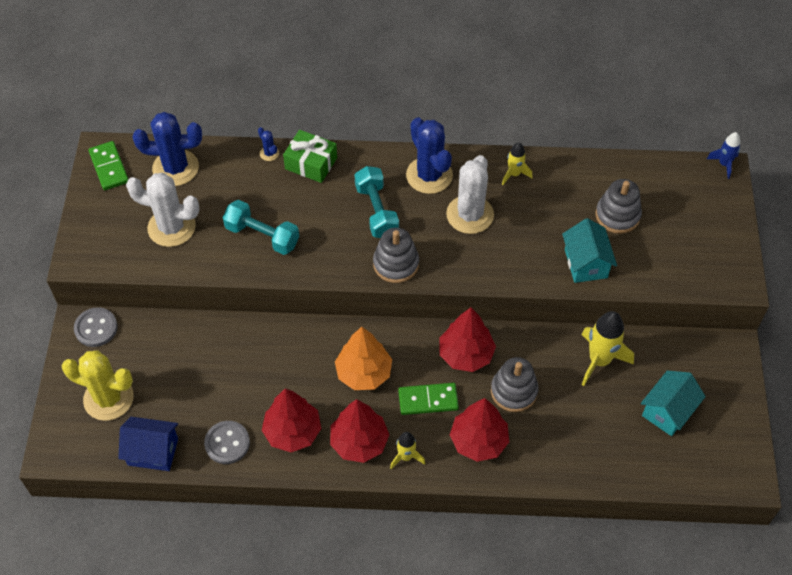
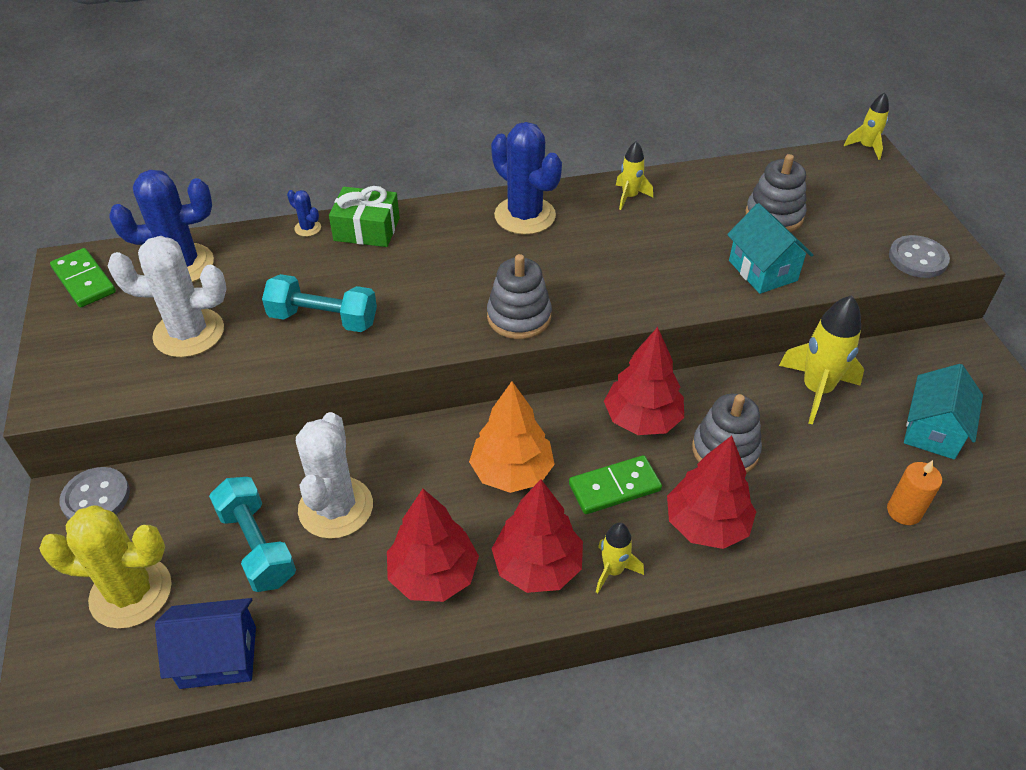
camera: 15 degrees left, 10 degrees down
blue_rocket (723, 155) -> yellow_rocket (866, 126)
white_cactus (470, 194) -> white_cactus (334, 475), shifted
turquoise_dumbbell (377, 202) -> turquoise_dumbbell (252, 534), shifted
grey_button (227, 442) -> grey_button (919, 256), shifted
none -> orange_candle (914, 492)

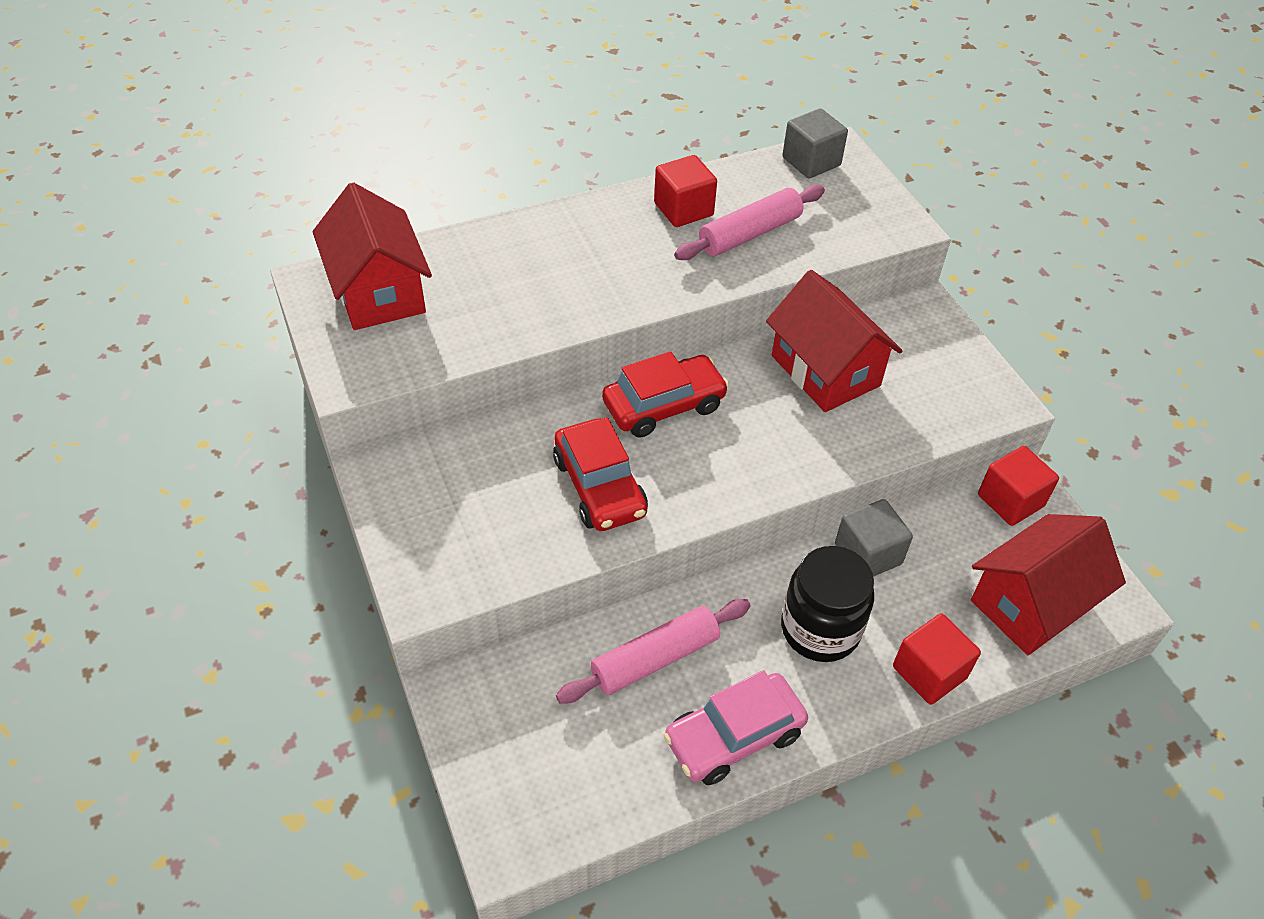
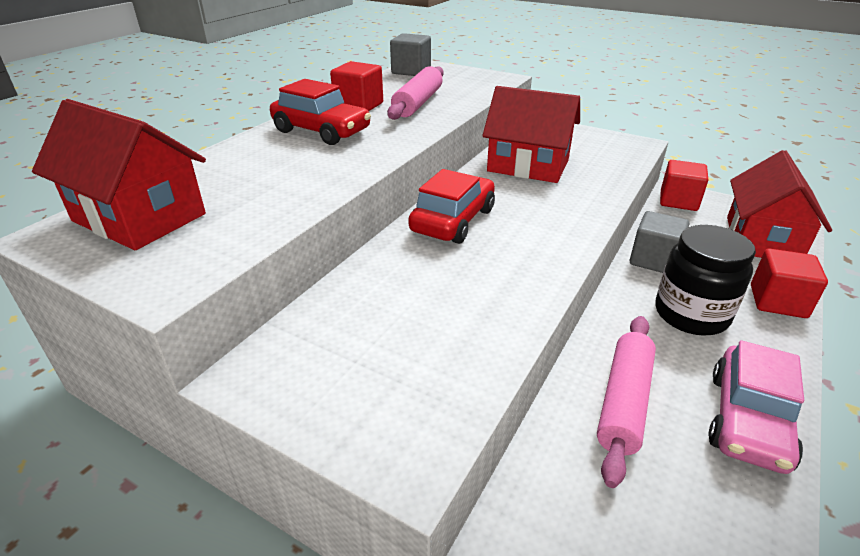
camera: 35 degrees left, 15 degrees down
red_car (600, 474) -> red_car (320, 112), shifted

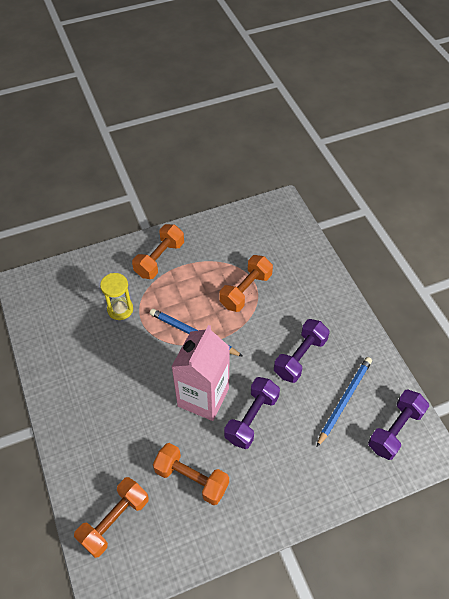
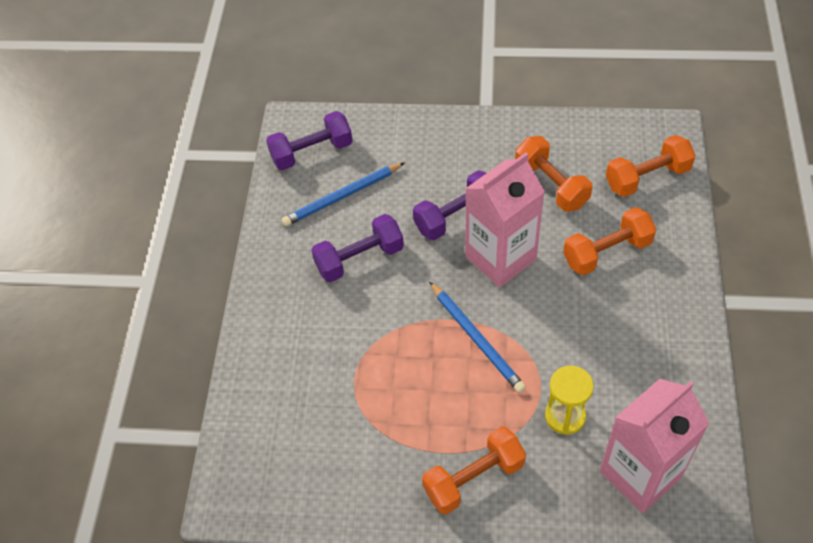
camera: 150 degrees left, 0 degrees up
orange_dumbbell (246, 283) -> orange_dumbbell (610, 241), shifted
none -> pink_carton (655, 446)

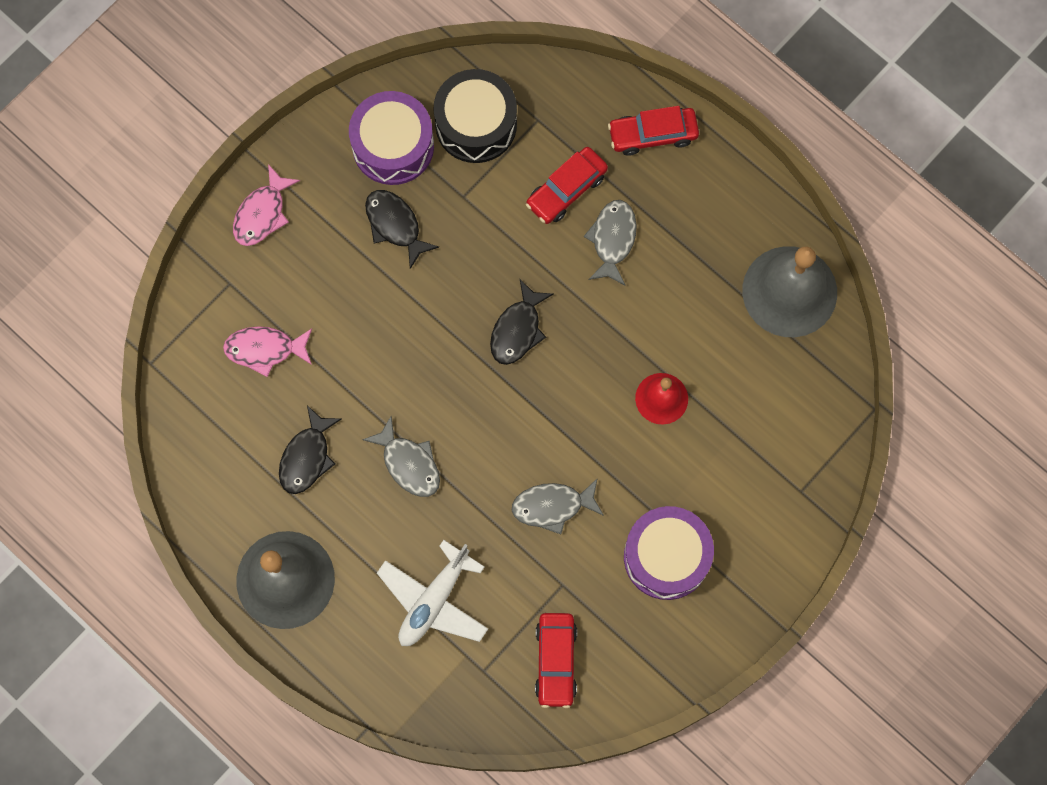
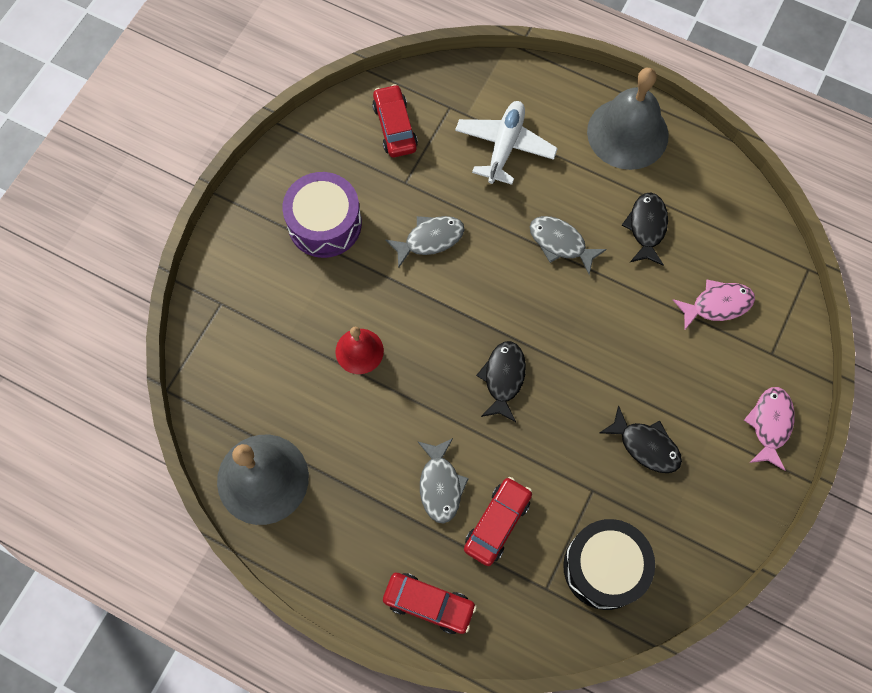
camera: 165 degrees right, 5 degrees down
purple_drum (391, 138) -> none
red_car (653, 131) -> red_car (430, 603), 45 degrees clockwise

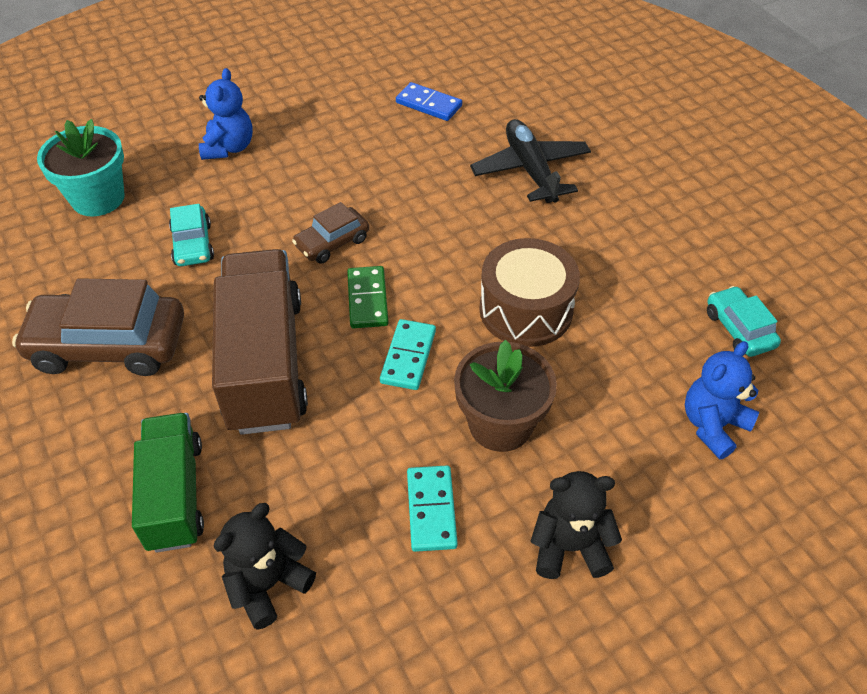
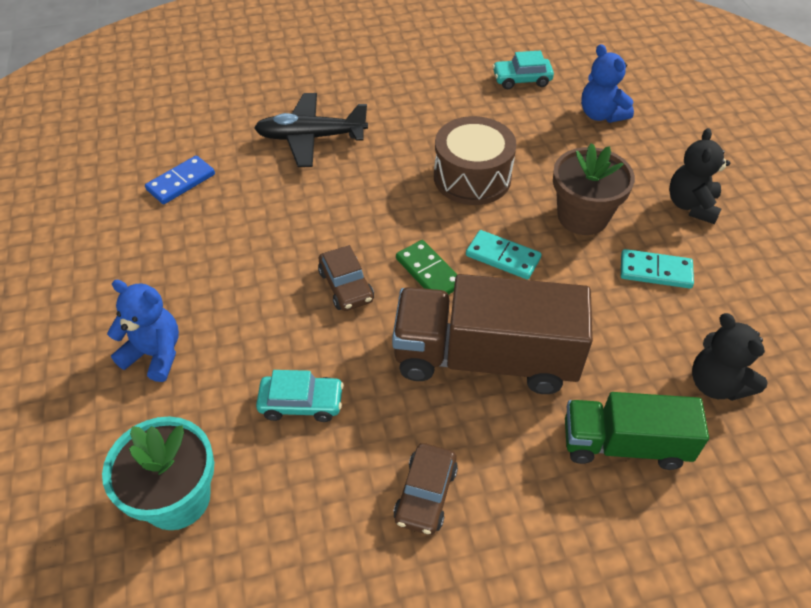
camera: 75 degrees left, 0 degrees up
green_domino (368, 297) -> green_domino (427, 267), 45 degrees clockwise
brown_car (98, 327) -> brown_car (425, 489), x0.53

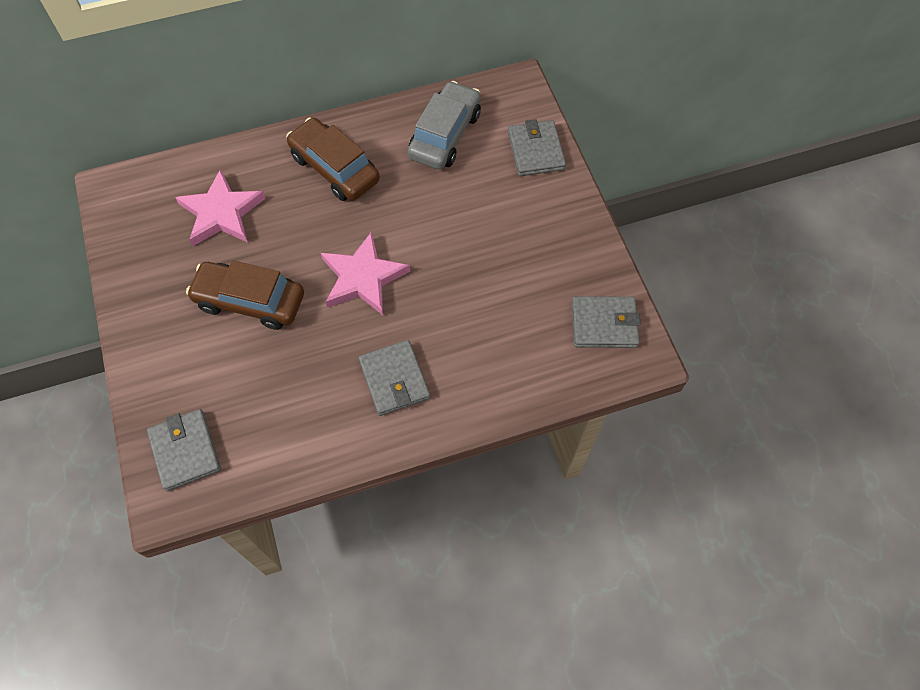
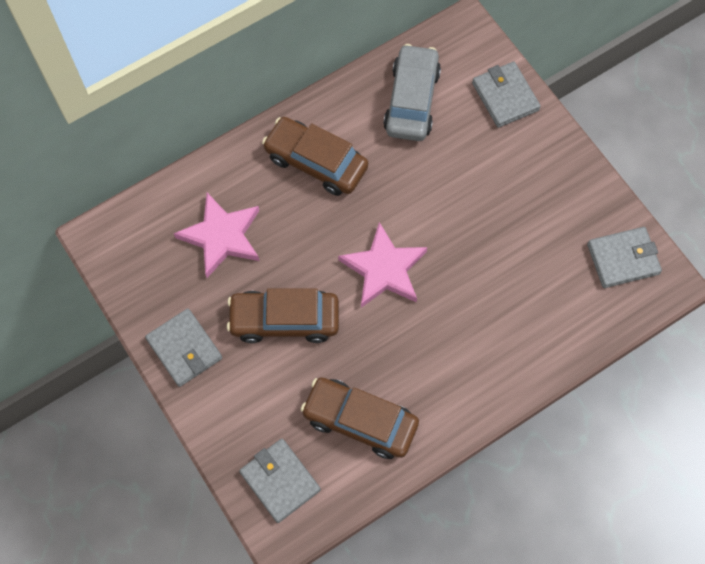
camera: 15 degrees left, 5 degrees up
grey_wallet (394, 378) -> grey_wallet (183, 347), shifted
none -> brown_car (360, 418)

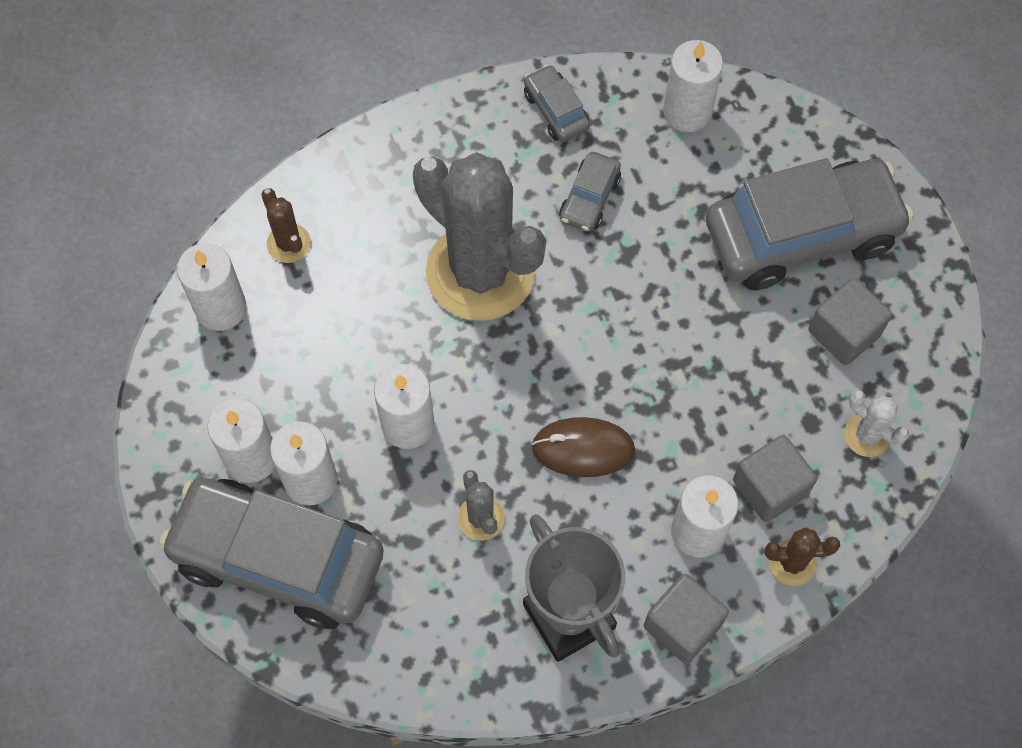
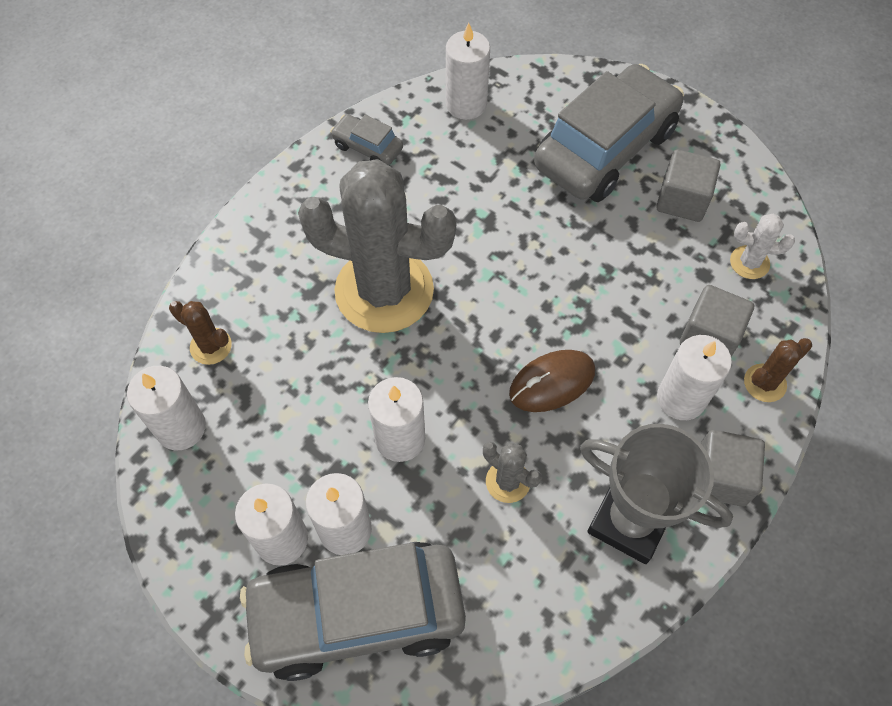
camera: 30 degrees left, 5 degrees down
grey_car (590, 192) -> none

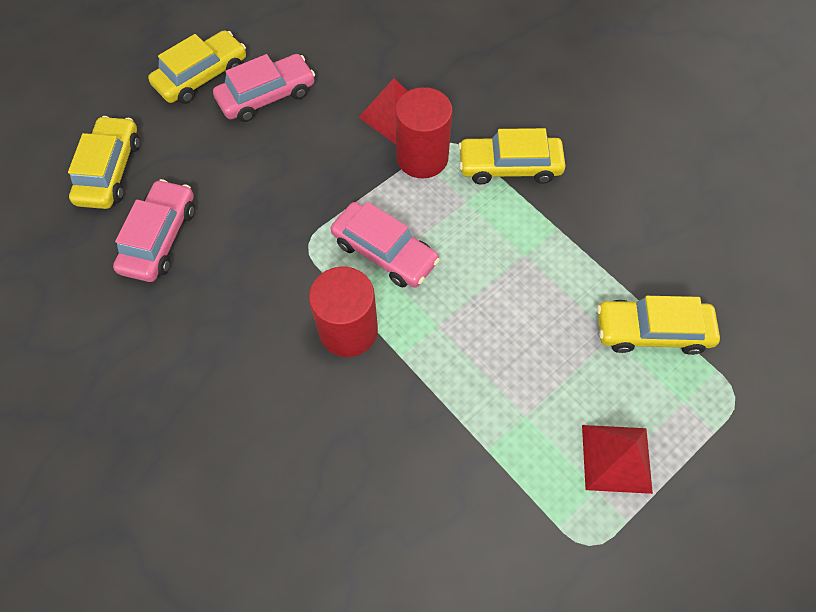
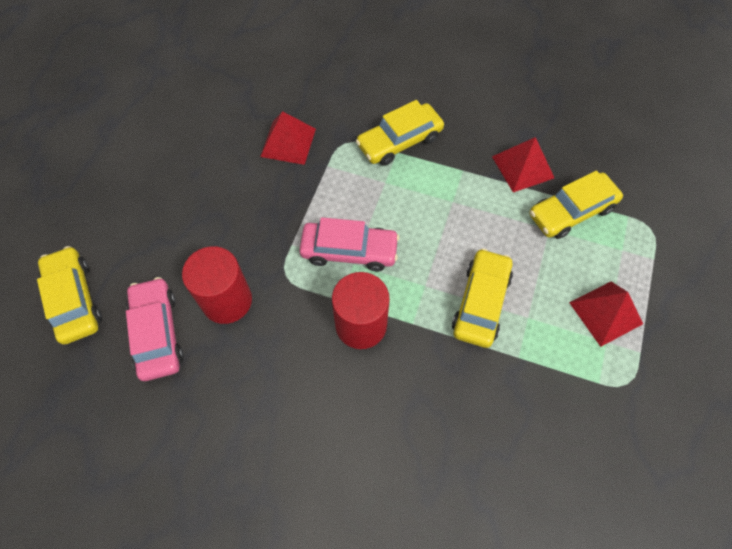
camera: 30 degrees left, 0 degrees up
yellow_car (197, 67) -> yellow_car (482, 298), shifted
pink_car (264, 88) -> none
red_cylinder (424, 132) -> red_cylinder (217, 285), shifted
none -> red_pyramid (523, 164)

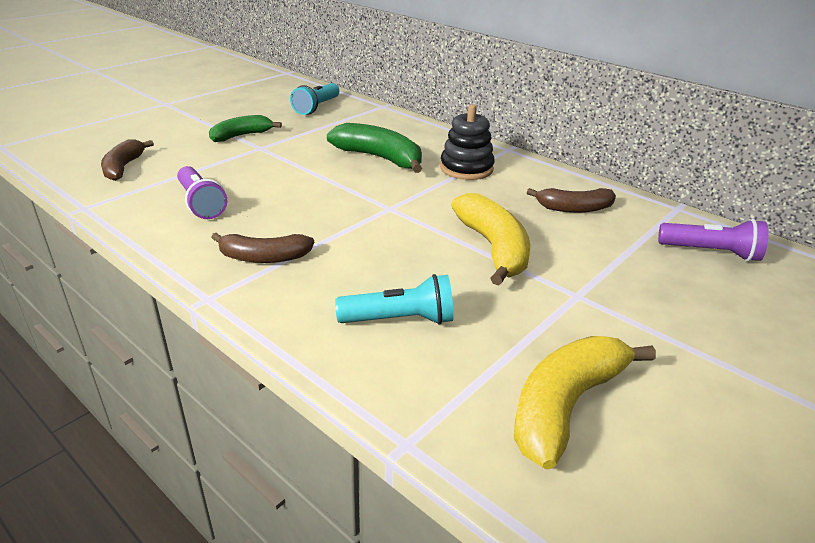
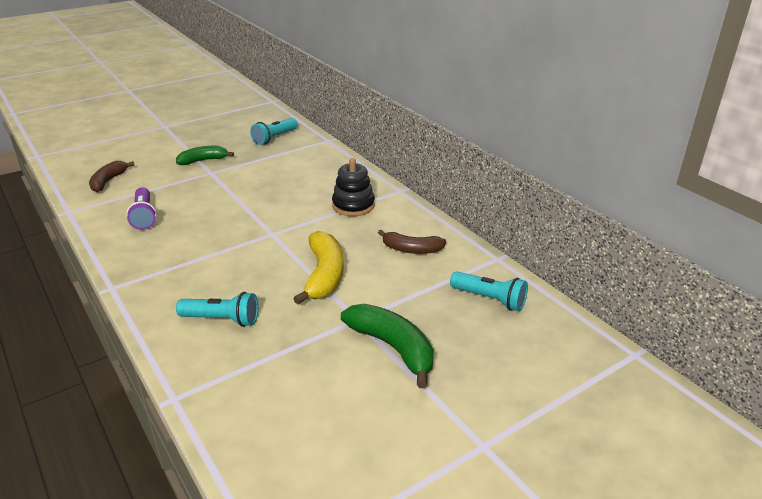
camera: 15 degrees right, 0 degrees up
green_banana (374, 148) -> green_banana (387, 346), shifted
purple_flashlight (713, 240) -> turquoise_flashlight (489, 291)
brown_banana (262, 248) -> none
yellow_banana (585, 402) -> none

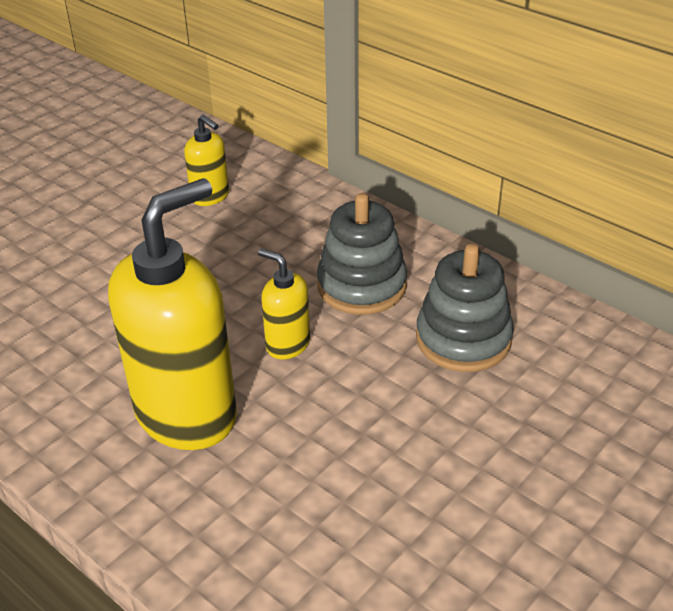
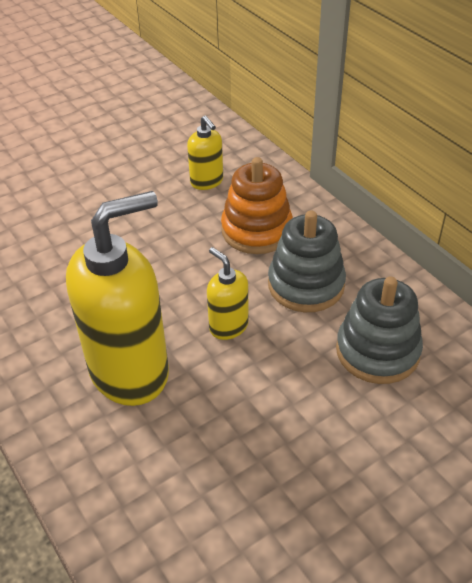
camera: 15 degrees right, 5 degrees up
none -> orange_stacking_toy (257, 205)

